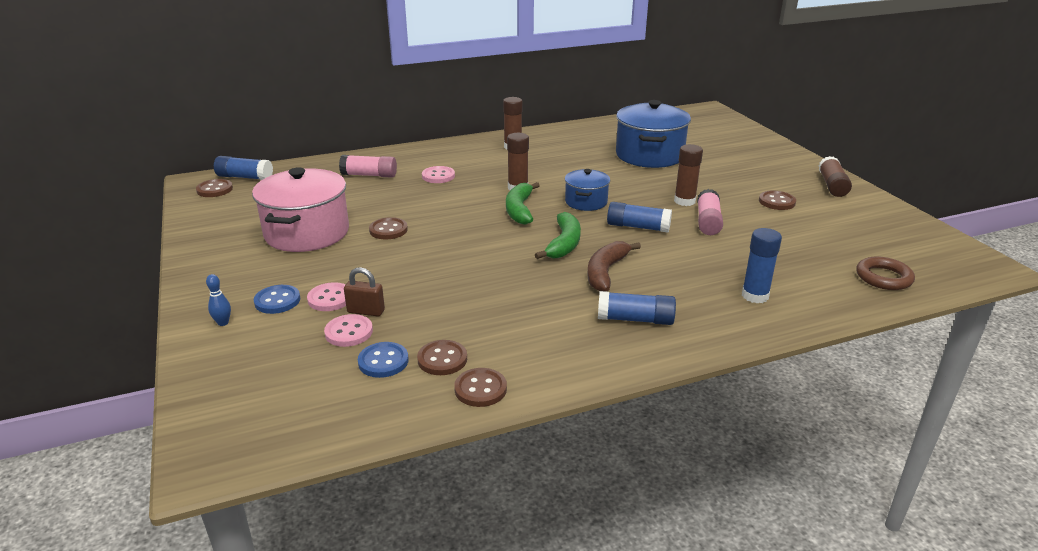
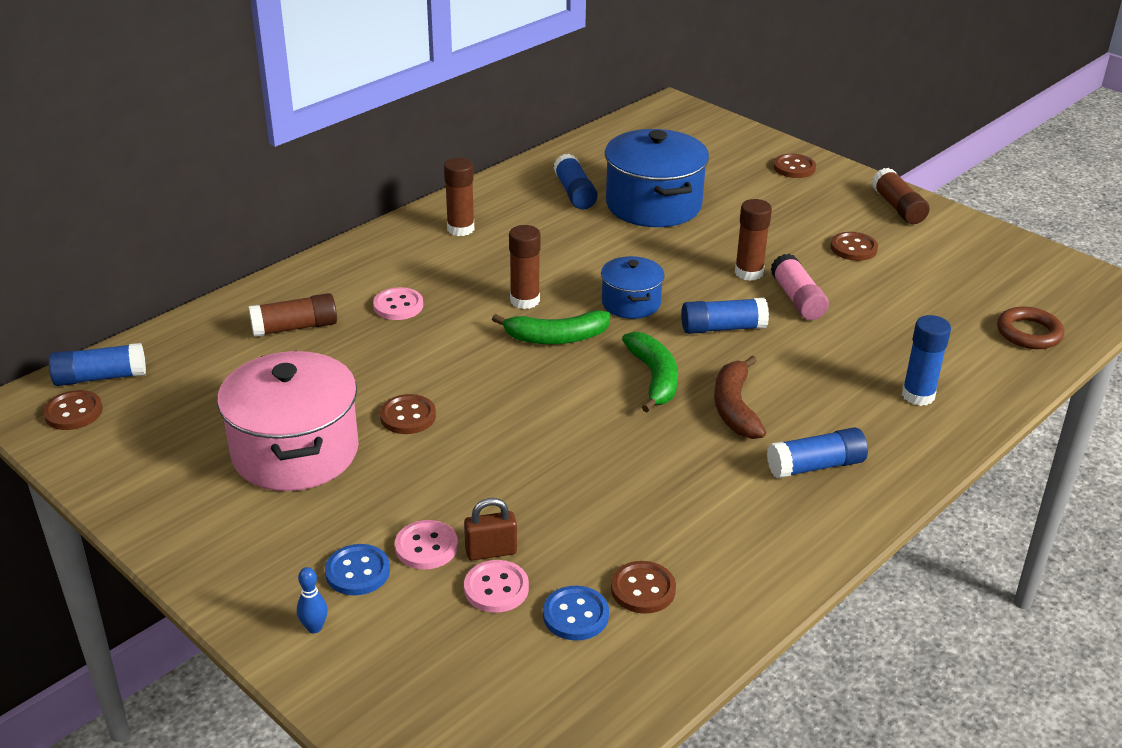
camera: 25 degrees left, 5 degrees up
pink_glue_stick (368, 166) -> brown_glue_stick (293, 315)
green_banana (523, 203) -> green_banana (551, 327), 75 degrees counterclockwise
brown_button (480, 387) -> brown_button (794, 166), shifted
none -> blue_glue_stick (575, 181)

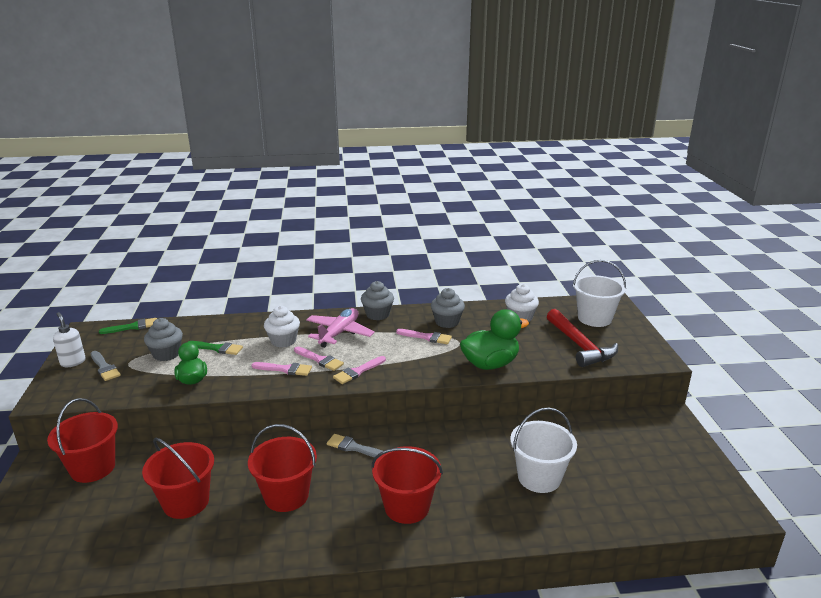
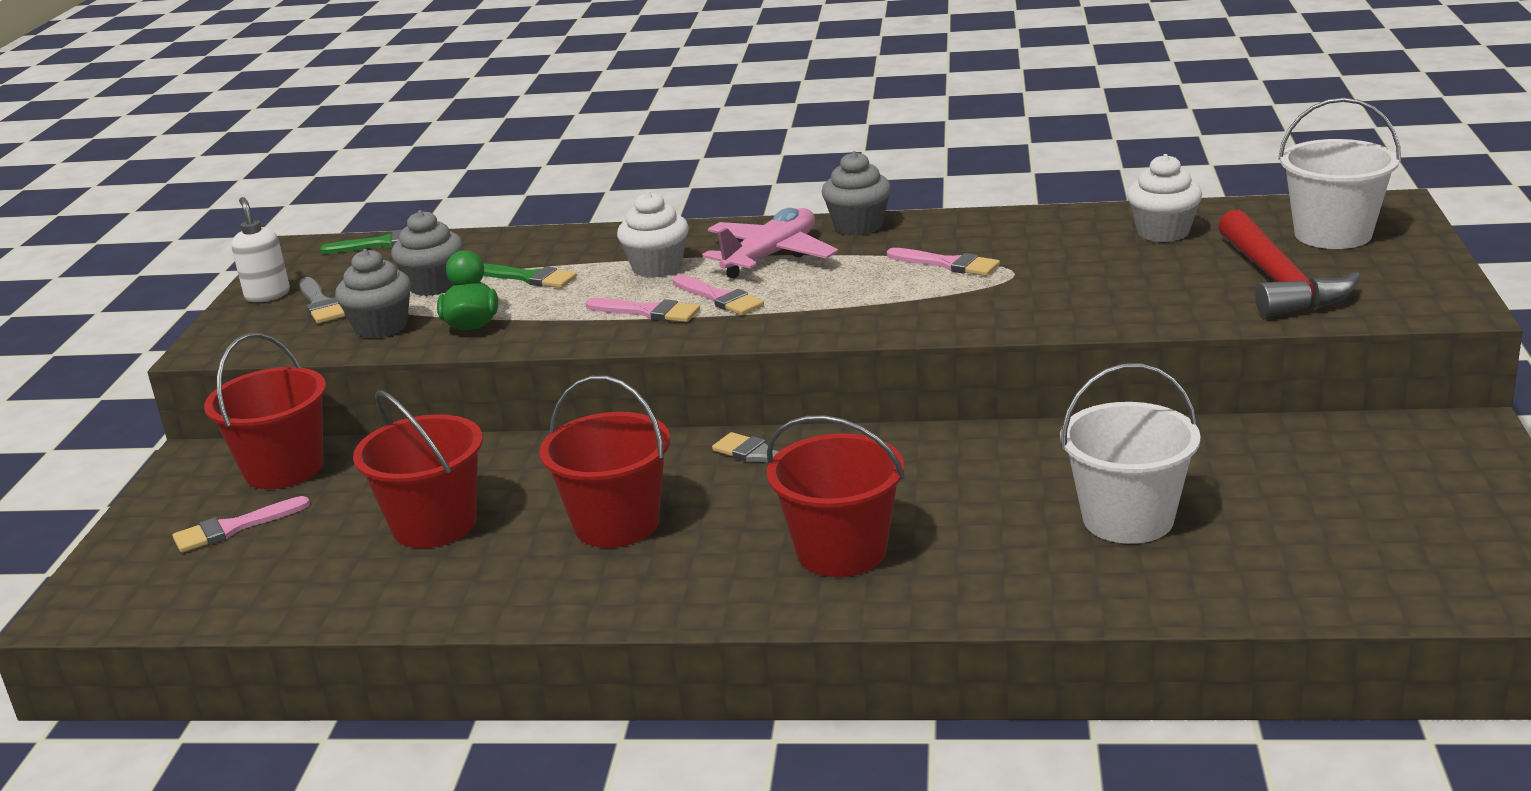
camera: 15 degrees right, 0 degrees up
grey_cupcake (448, 308) -> grey_cupcake (373, 294), shifted
green_duck (494, 339) -> none
pink_brush (359, 370) -> pink_brush (241, 524), shifted

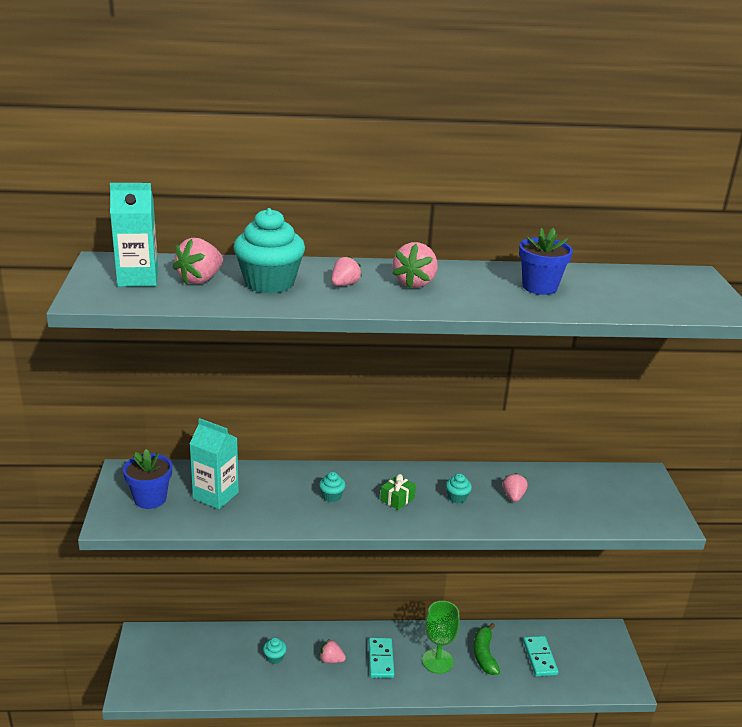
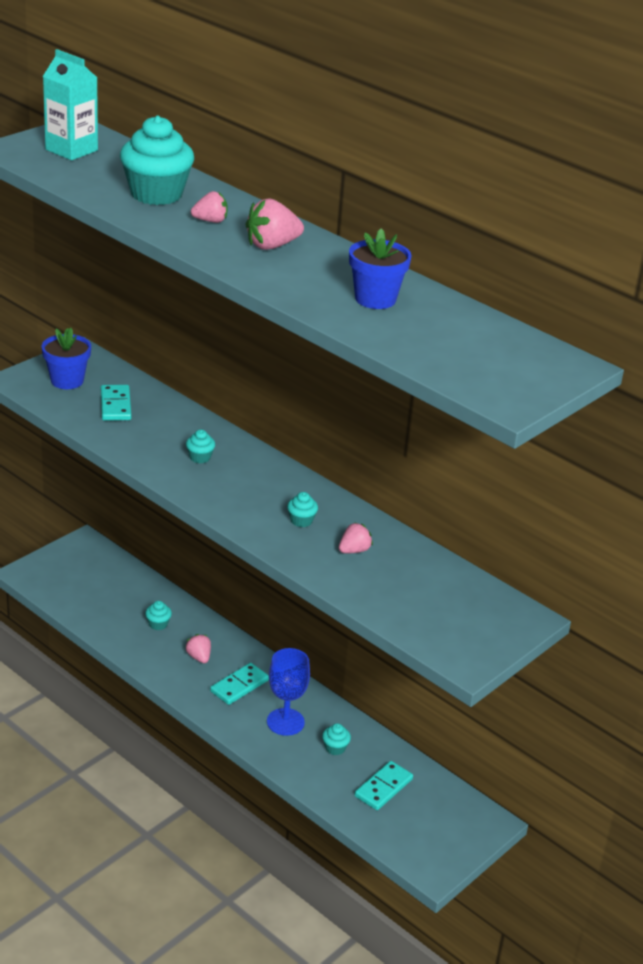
camera: 45 degrees right, 5 degrees up
pink_strawberry (197, 261) -> none
turquoise_carton (214, 463) -> turquoise_domino (116, 403)
green_gift (398, 492) -> none
green_goblet (441, 637) -> blue_goblet (288, 692)
green_banana (486, 649) -> turquoise_cupcake (336, 739)

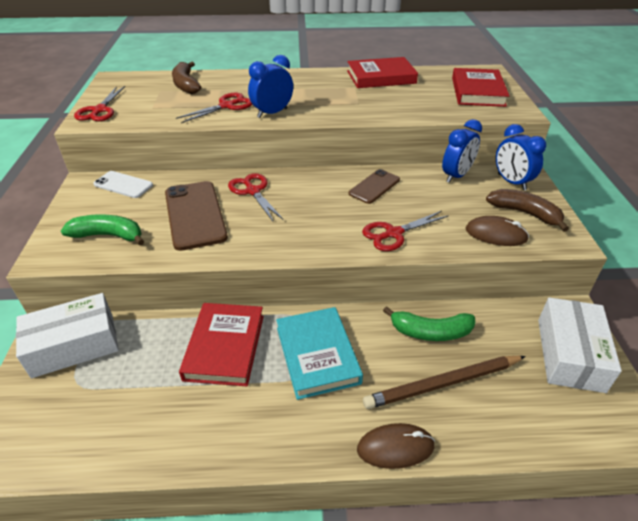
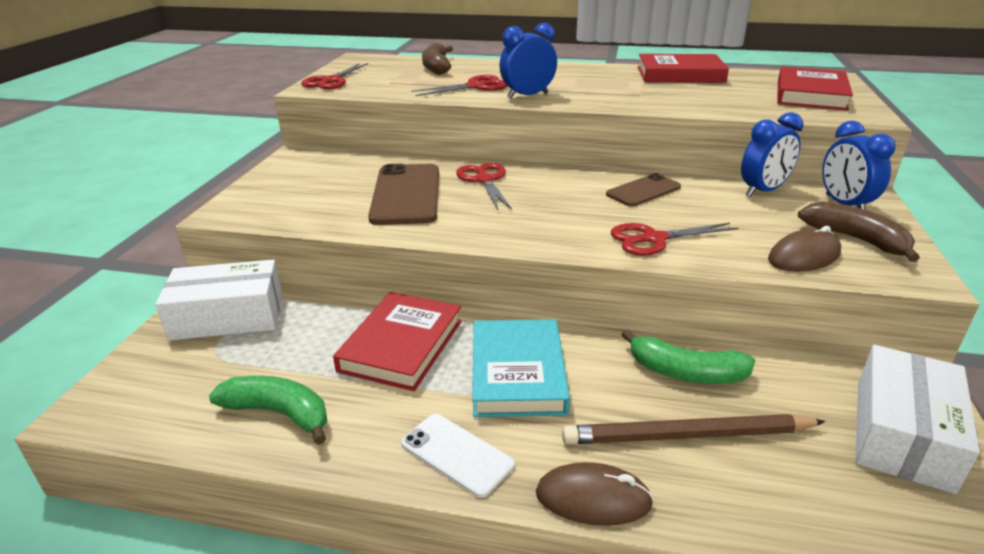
camera: 15 degrees right, 10 degrees down
white_phone (123, 184) -> white_phone (458, 456), shifted
green_banana (102, 230) -> green_banana (268, 410), shifted
brown_mouse (497, 231) -> brown_mouse (804, 249), 60 degrees counterclockwise

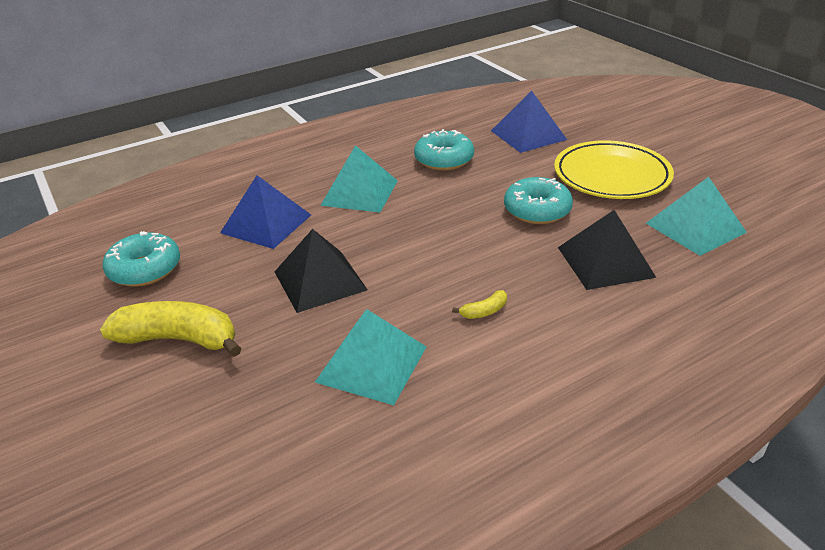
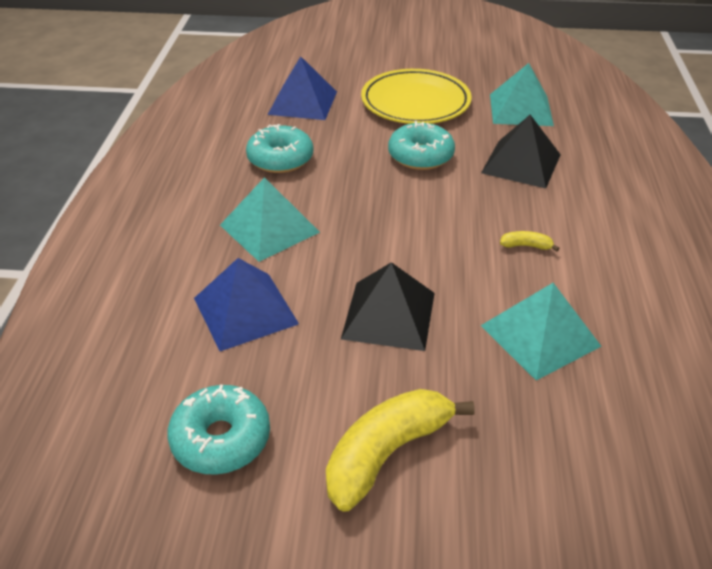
camera: 55 degrees left, 5 degrees up
yellow_banana (479, 304) -> yellow_banana (530, 241), 90 degrees counterclockwise

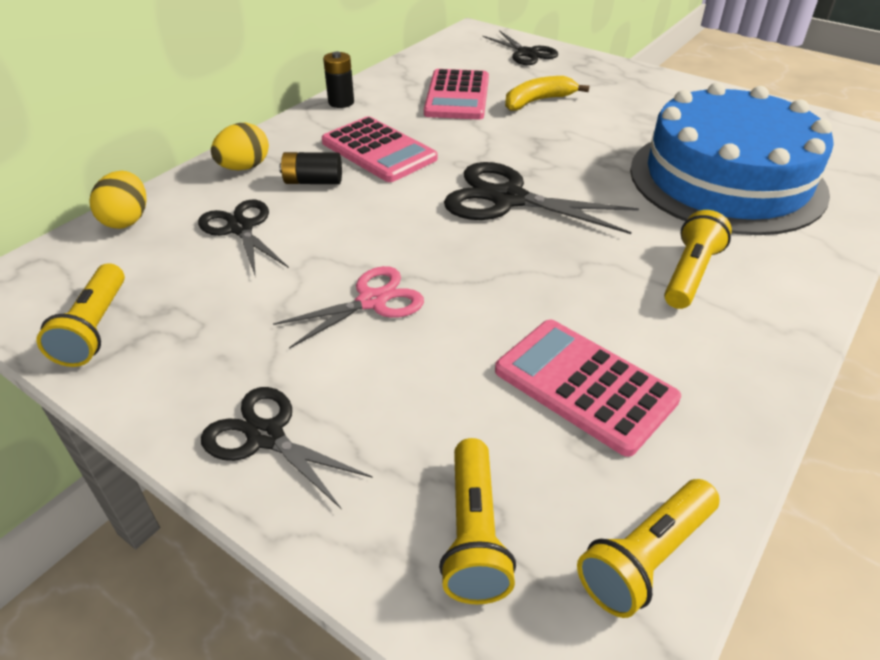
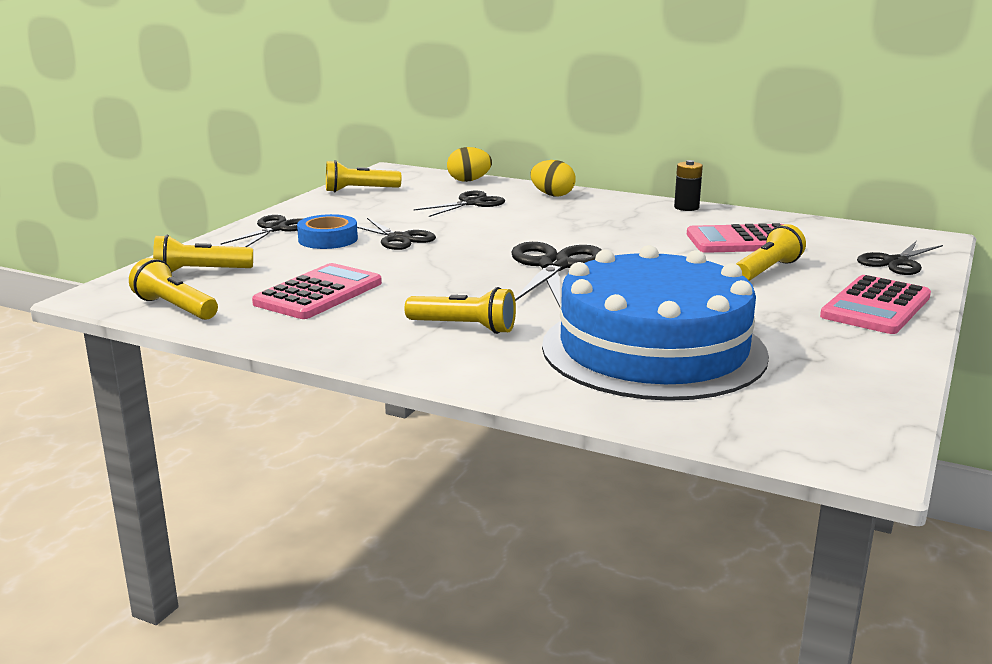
camera: 80 degrees right, 20 degrees down
yellow_banana (547, 93) -> yellow_flashlight (771, 252)
pink_calculator (379, 149) -> pink_calculator (875, 304), shifted
black_battery (310, 168) -> none
pink_scissors (348, 307) -> black_scissors (396, 234)
none -> blue_tape (327, 231)

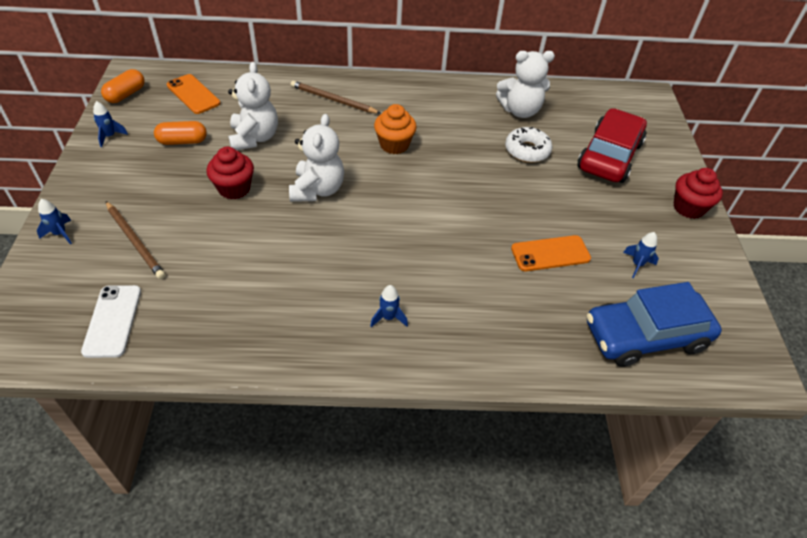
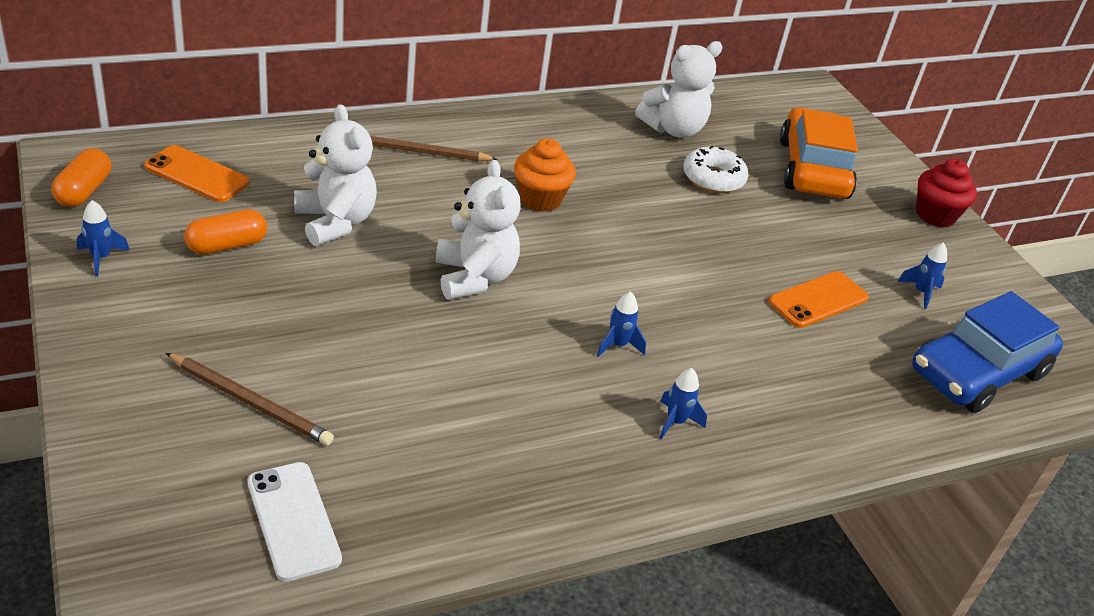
camera: 25 degrees left, 10 degrees down
red_car (612, 145) -> orange_car (819, 153)
red_cupcake (230, 173) -> none
blue_rocket (54, 222) -> blue_rocket (621, 324), shifted

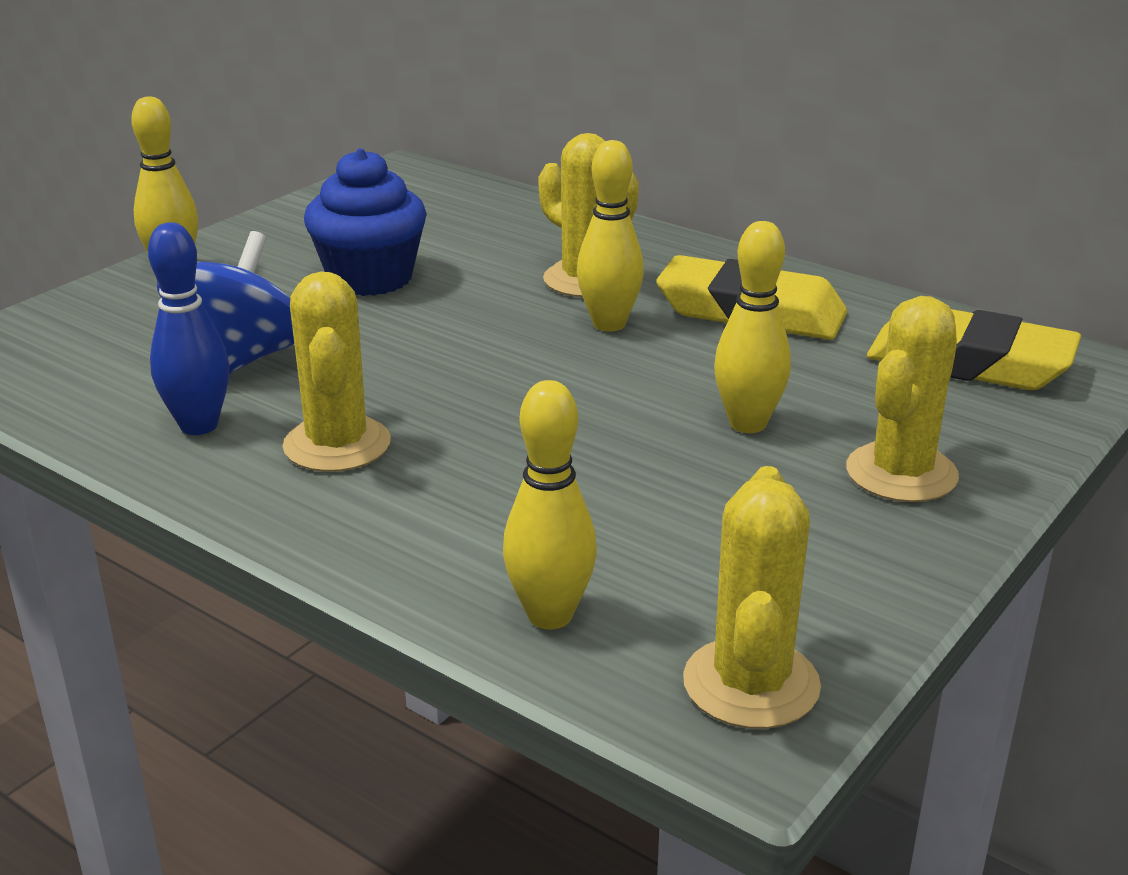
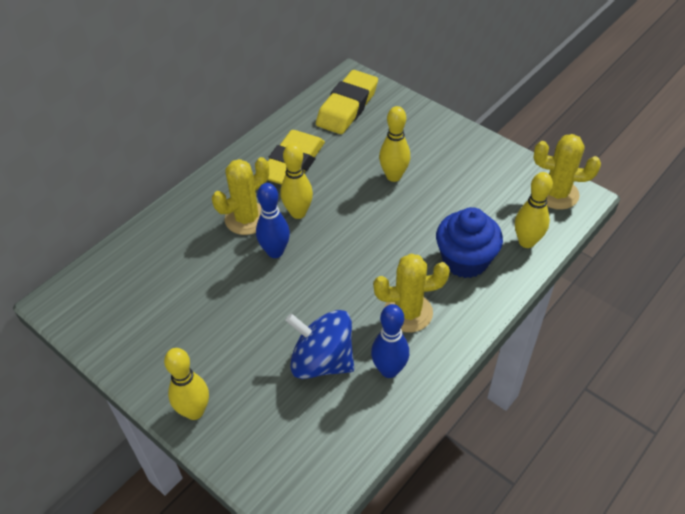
camera: 85 degrees left, 20 degrees up
blue_cupcake (365, 222) -> blue_cupcake (469, 242), shifted
yellow_cactus (902, 399) -> none
none -> blue_bowling_pin (273, 220)

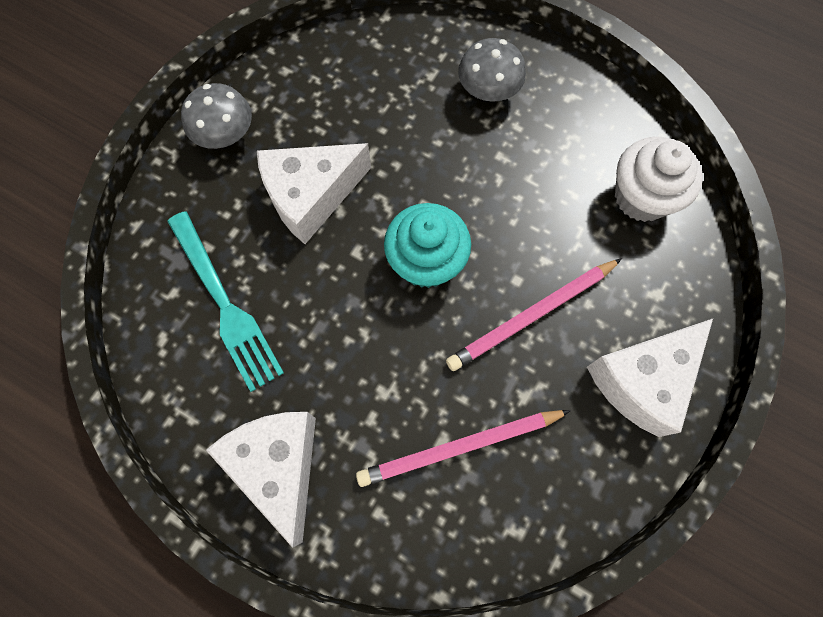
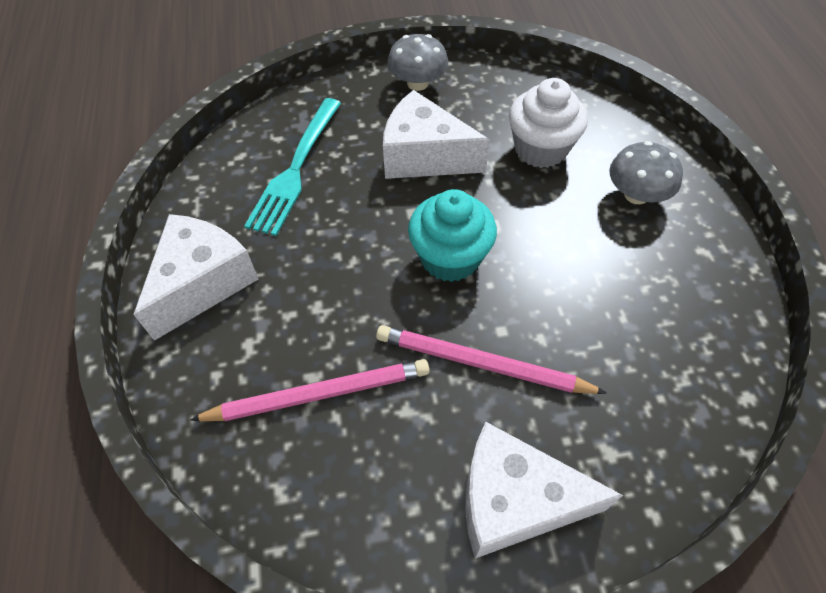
camera: 50 degrees right, 15 degrees down
white_cupcake (659, 179) -> white_cupcake (548, 123), shifted
pink_pencil (463, 448) -> pink_pencil (310, 390), 135 degrees clockwise

